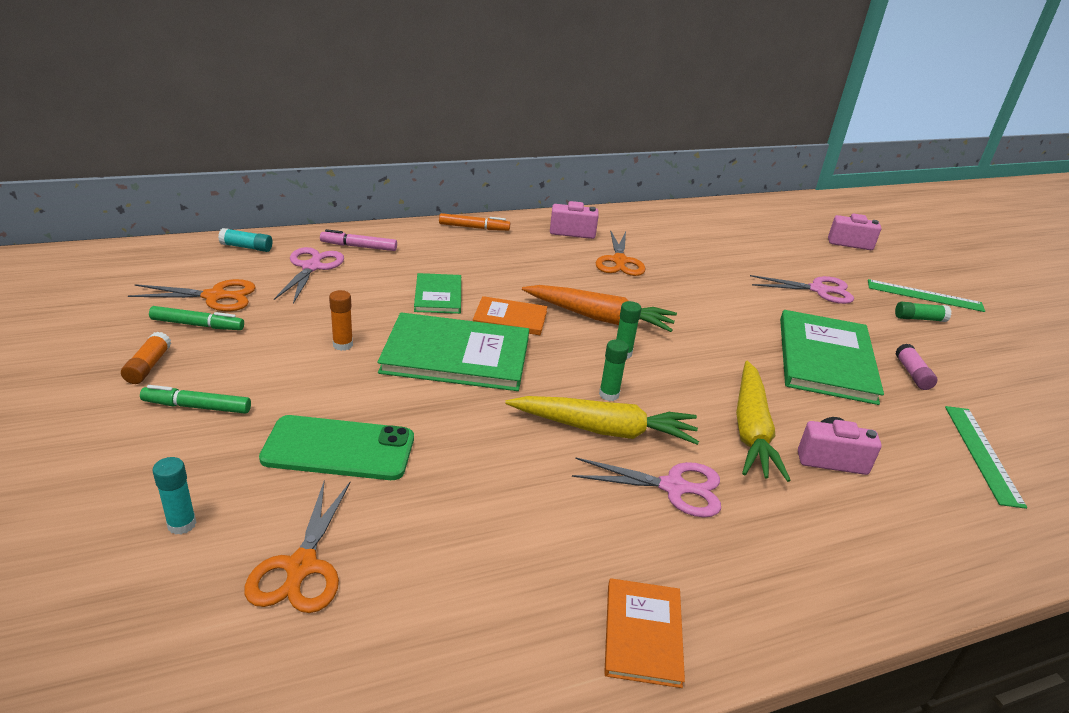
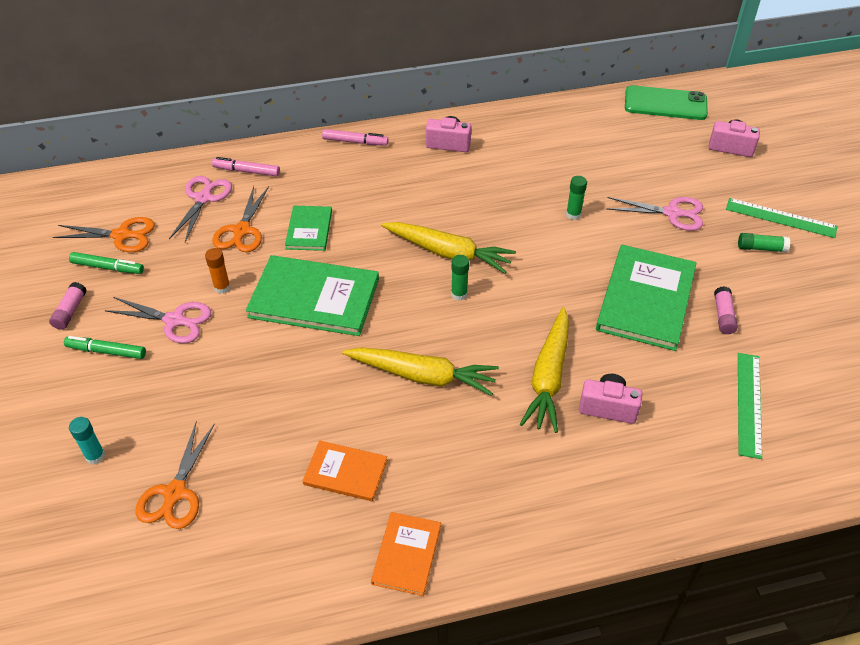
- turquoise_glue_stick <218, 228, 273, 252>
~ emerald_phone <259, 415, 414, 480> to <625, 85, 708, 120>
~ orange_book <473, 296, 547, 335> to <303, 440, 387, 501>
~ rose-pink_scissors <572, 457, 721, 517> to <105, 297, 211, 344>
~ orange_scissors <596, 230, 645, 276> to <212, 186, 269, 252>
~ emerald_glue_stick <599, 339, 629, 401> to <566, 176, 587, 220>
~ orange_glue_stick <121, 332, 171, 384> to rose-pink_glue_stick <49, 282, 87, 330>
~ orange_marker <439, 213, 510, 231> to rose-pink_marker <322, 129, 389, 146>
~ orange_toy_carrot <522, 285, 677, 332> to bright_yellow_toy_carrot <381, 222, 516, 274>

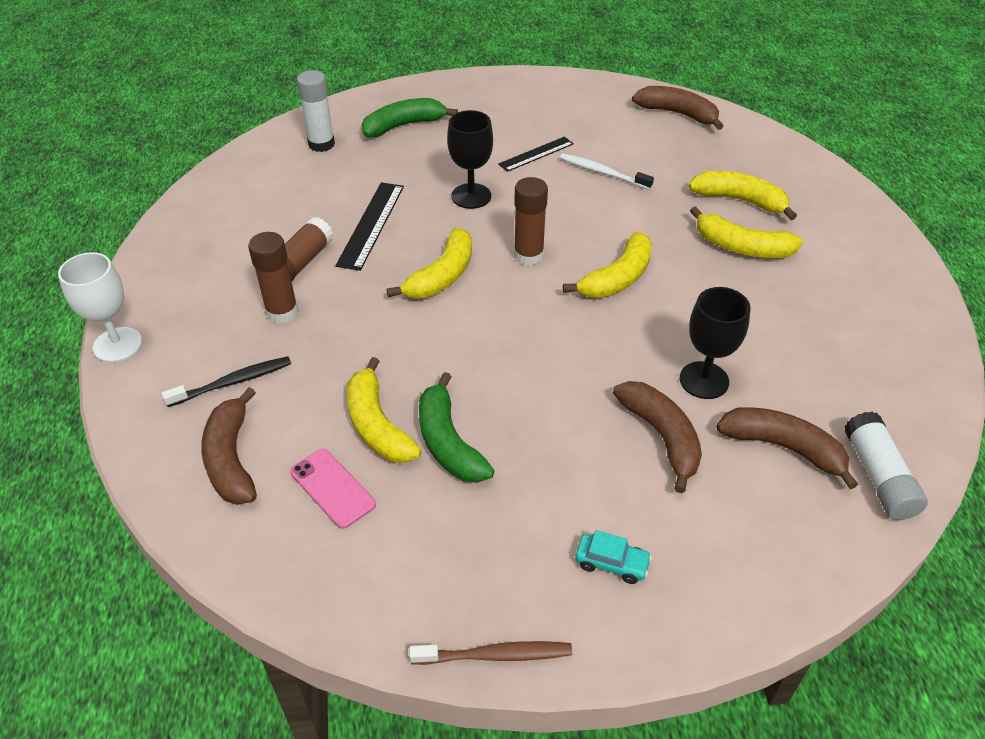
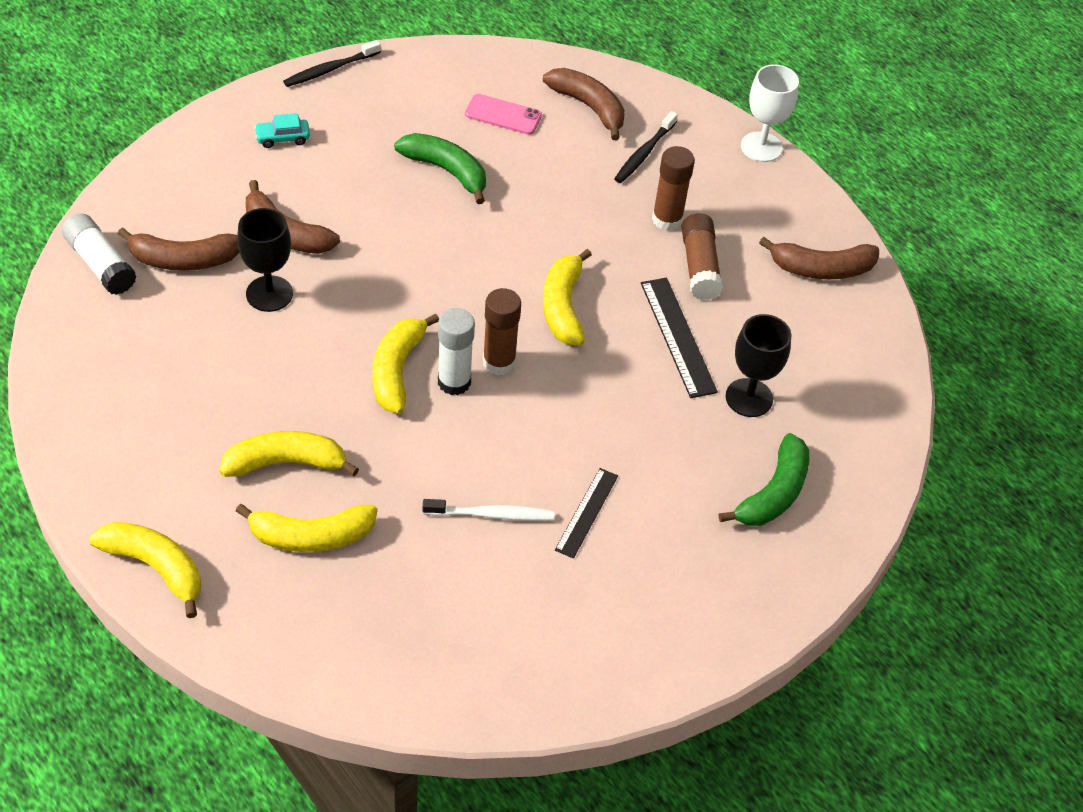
~ snow-white_glue_stick <297, 70, 335, 152> to <438, 308, 475, 395>
~ bright_yellow_banana <347, 357, 422, 463> to <89, 522, 201, 618>
~ black_wine_glass <447, 110, 493, 209> to <725, 314, 791, 417>
~ russet_banana <632, 86, 723, 130> to <759, 237, 879, 280>
~ russet_tooth_brush <409, 641, 572, 665> to black_tooth_brush <283, 40, 381, 87>

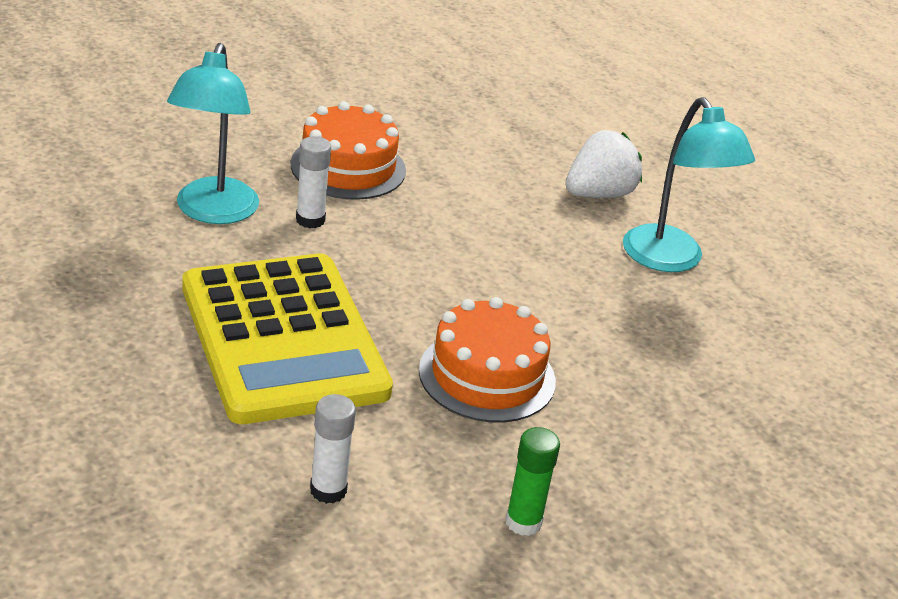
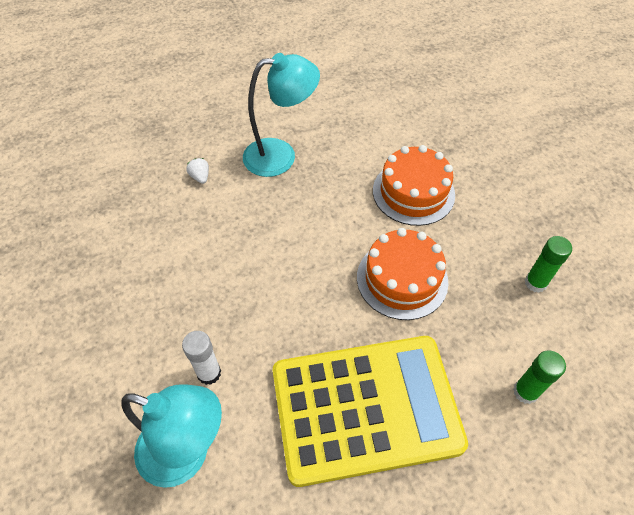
~ orange_gateau <291, 101, 406, 200> to <373, 145, 455, 226>
~ snow-white_glue_stick <310, 394, 356, 504> to emerald_glue_stick <513, 350, 566, 404>
~ snow-white_toy_strawberry <565, 130, 642, 198> = <186, 158, 209, 184> x0.46

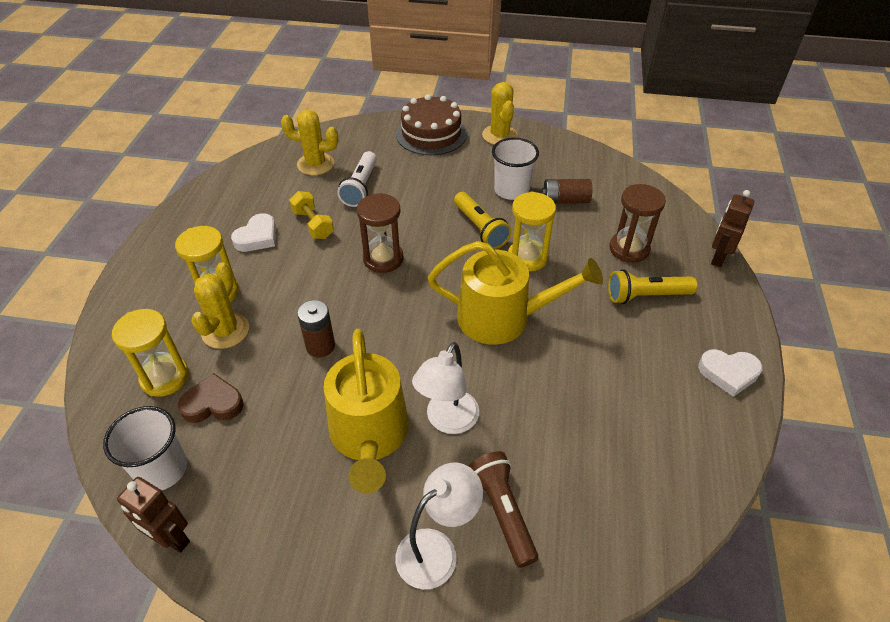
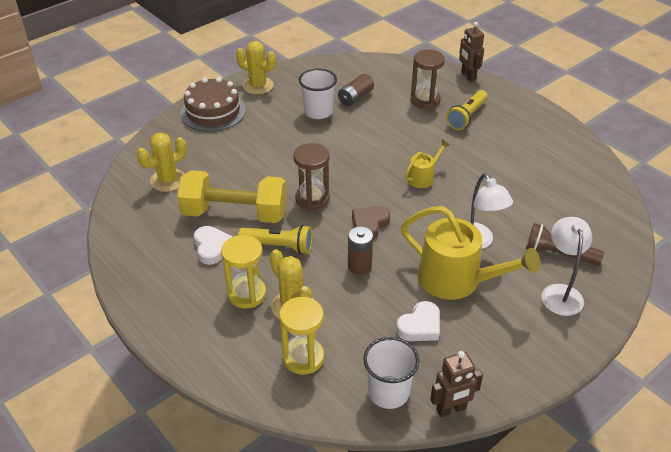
- snow-white_flashlight <337, 151, 377, 207>
- bright_yellow_sandglass <508, 192, 556, 272>
~ russet_love_heart <178, 373, 244, 423> to <352, 206, 390, 239>
~ bright_yellow_flashlight <454, 192, 511, 249> to <238, 225, 313, 254>
~ snow-white_love_heart <698, 349, 763, 397> to <396, 301, 440, 341>
~ bright_yellow_hand_weight <289, 191, 334, 239> = <177, 170, 287, 223> x2.00
~ bright_yellow_sprinkling_can <428, 241, 603, 345> = <404, 140, 450, 188> x0.49

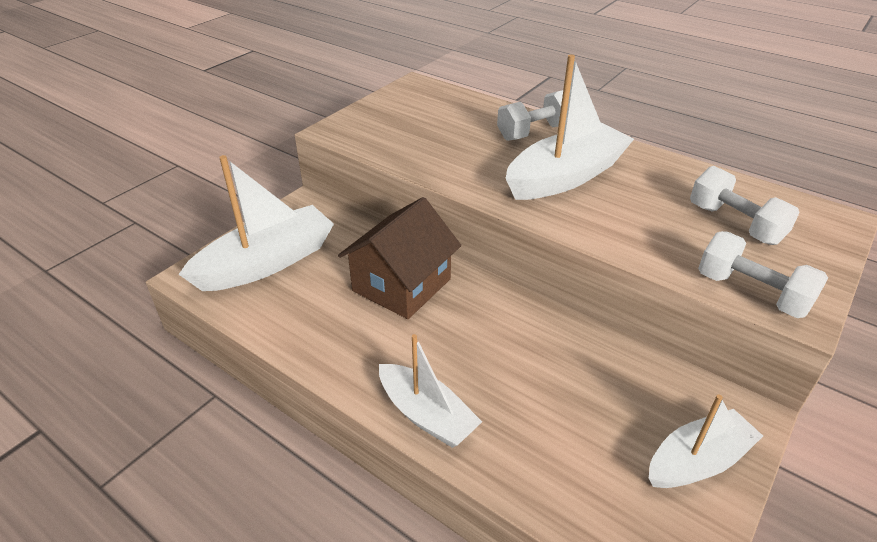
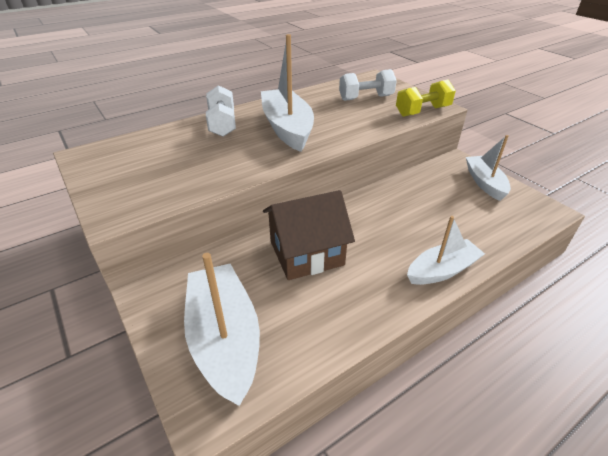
~ snow-white_hand_weight <698, 231, 828, 318> to bright_yellow_hand_weight <396, 79, 456, 117>
~ russet_cottage <338, 197, 461, 319> = <263, 190, 355, 280> 75 degrees counterclockwise

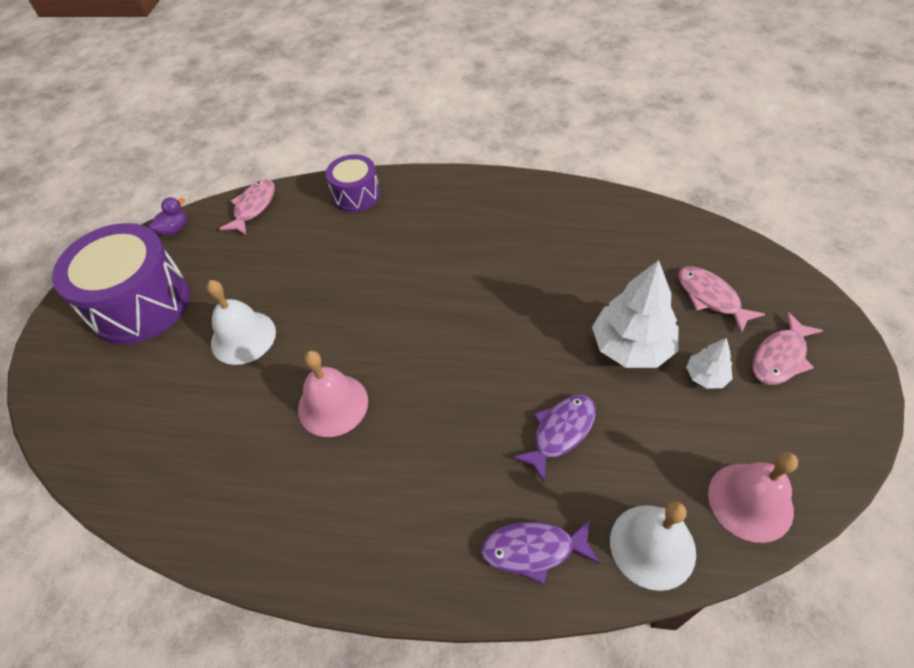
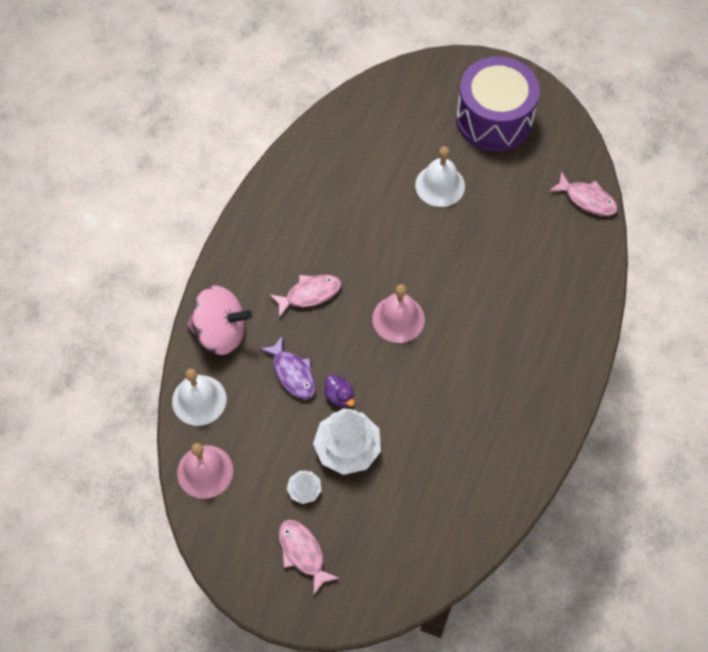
- violet_drum <326, 154, 380, 212>
~ violet_rubber_duck <149, 197, 187, 236> to <324, 374, 355, 407>
~ rose-pink_hand_bell <298, 350, 368, 437> to <372, 284, 425, 343>
~ rose-pink_fish_figure <678, 266, 765, 333> to <269, 275, 341, 318>
~ violet_fish_figure <481, 519, 600, 585> to rose-pink_spinning_top <187, 286, 252, 355>

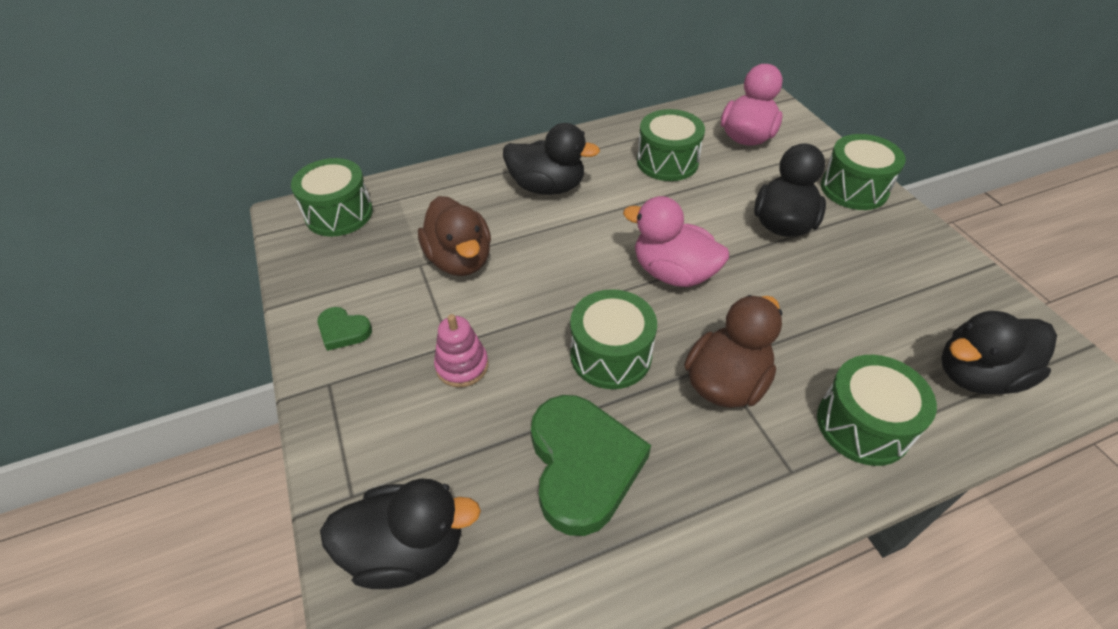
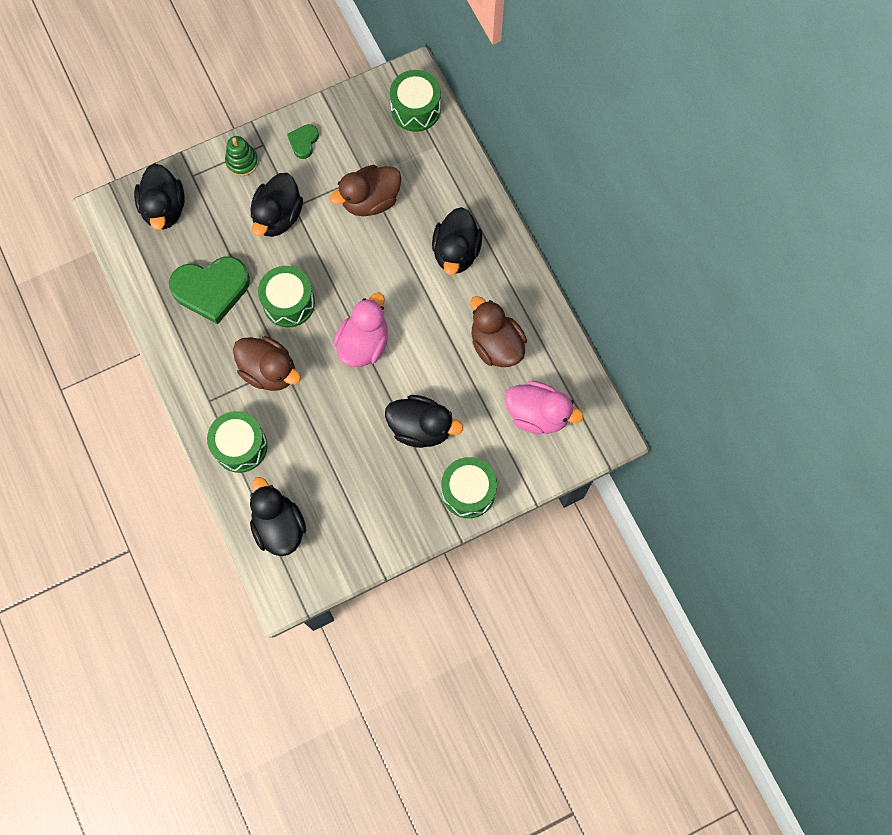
+ emerald_stacking_toy <225, 136, 258, 176>
~ rose-pink_stacking_toy <434, 314, 488, 387> to black_rubber_duck <251, 173, 303, 237>
~ emerald_drum <637, 109, 705, 181> to russet_rubber_duck <470, 296, 527, 367>

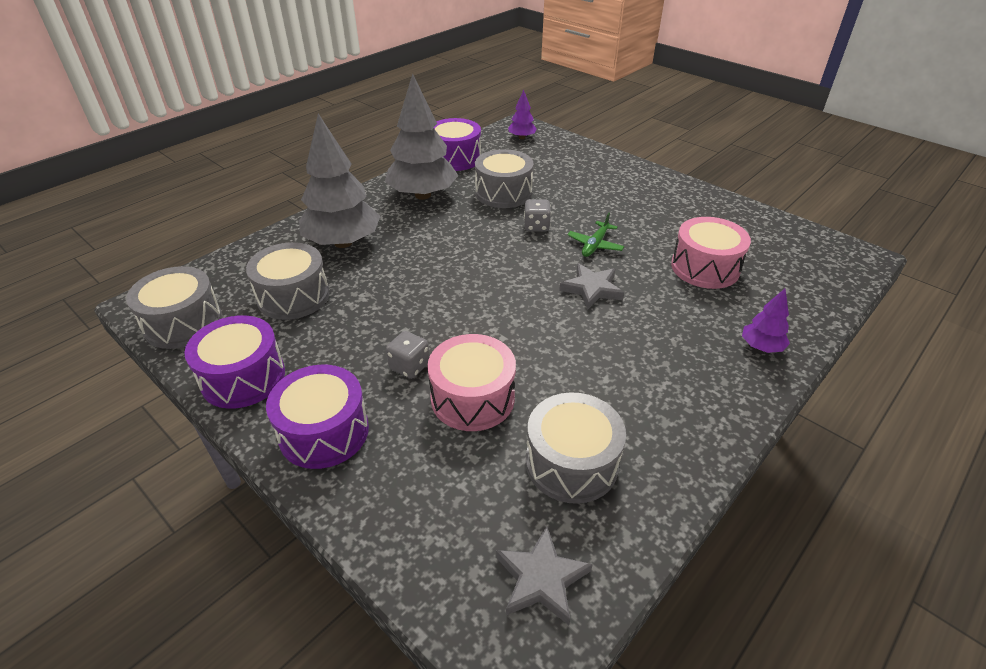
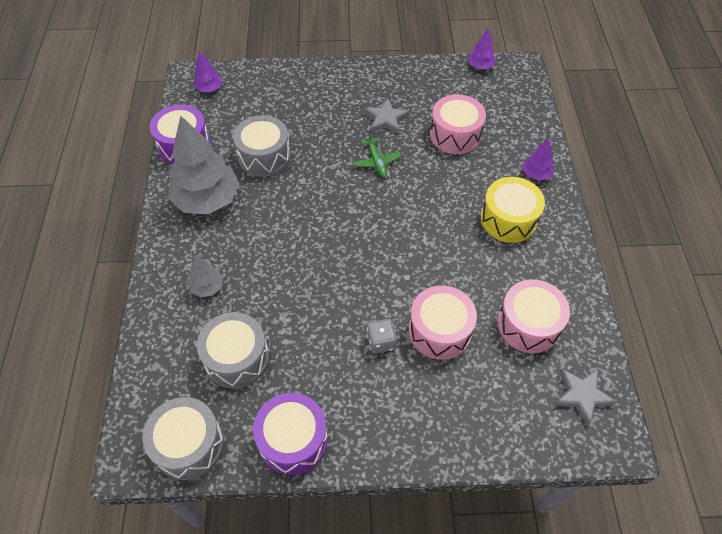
- violet_drum <266, 365, 369, 469>
- grey_game_die <524, 199, 551, 232>
+ violet_tree <468, 28, 496, 69>
+ bright_yellow_drum <481, 177, 545, 243>
~ grey_star <559, 263, 624, 310> to <364, 98, 410, 135>
~ grey_drum <526, 392, 626, 504> to rose-pink_drum <497, 279, 570, 353>
~ grey_tree <299, 114, 380, 248> = <188, 255, 223, 297> x0.46

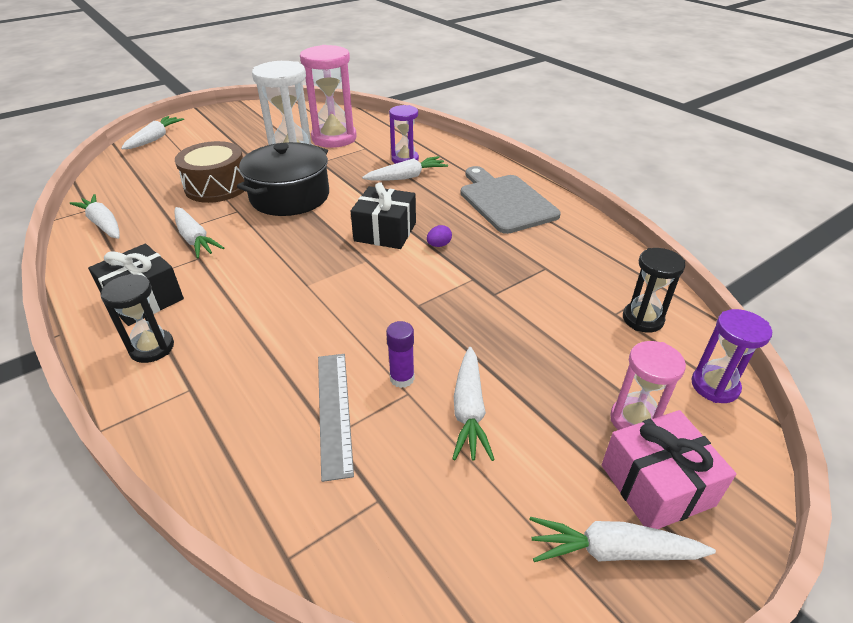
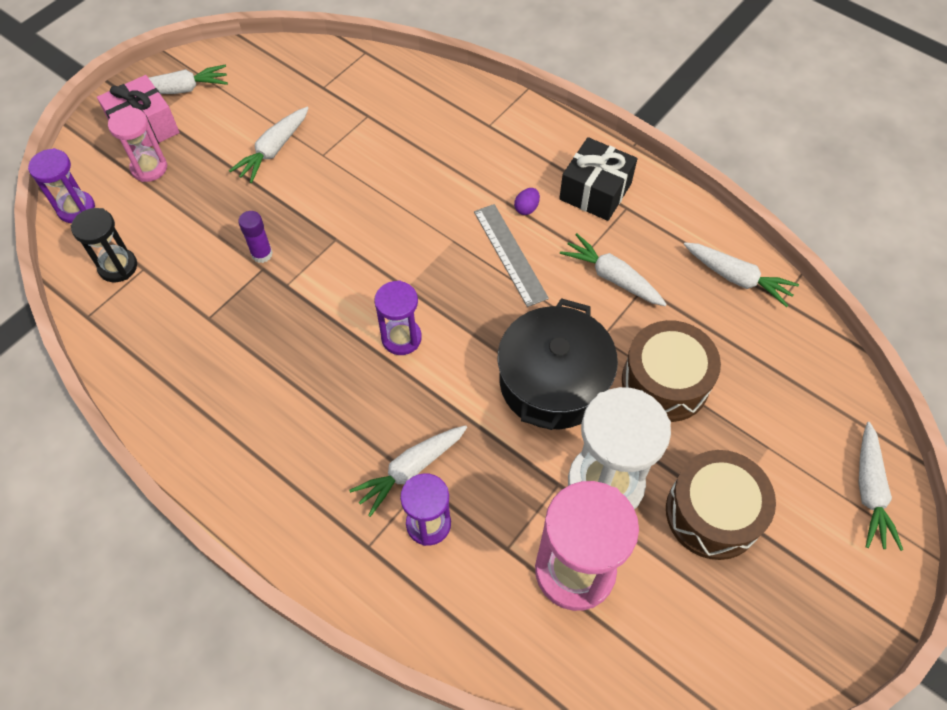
- black_sandglass <100, 274, 174, 363>
- grey_cutting_board <460, 166, 561, 234>
+ russet_drum <666, 450, 776, 560>
~ grey_ruler <318, 354, 354, 482> to <474, 204, 549, 307>
~ violet_glue_stick <386, 321, 415, 388> to <238, 211, 273, 263>
~ violet_toy_egg <427, 225, 452, 247> to <514, 188, 540, 215>
~ black_wrapped_gift <350, 182, 416, 249> to violet_sandglass <374, 280, 422, 355>
~ snow-white_toy_carrot <452, 347, 495, 461> = <229, 107, 309, 183> 135 degrees counterclockwise

